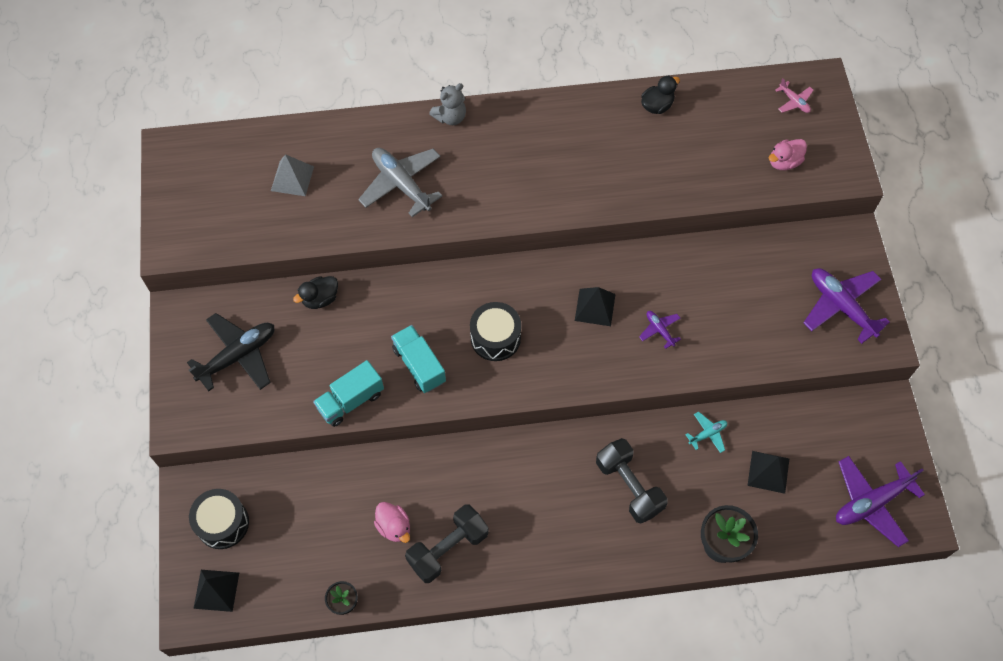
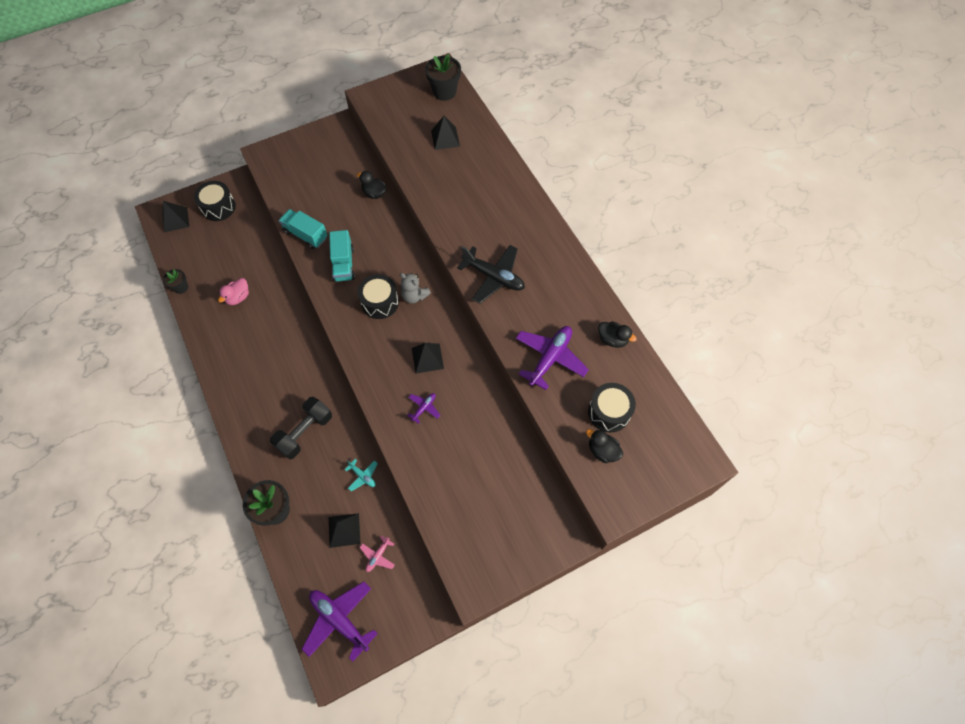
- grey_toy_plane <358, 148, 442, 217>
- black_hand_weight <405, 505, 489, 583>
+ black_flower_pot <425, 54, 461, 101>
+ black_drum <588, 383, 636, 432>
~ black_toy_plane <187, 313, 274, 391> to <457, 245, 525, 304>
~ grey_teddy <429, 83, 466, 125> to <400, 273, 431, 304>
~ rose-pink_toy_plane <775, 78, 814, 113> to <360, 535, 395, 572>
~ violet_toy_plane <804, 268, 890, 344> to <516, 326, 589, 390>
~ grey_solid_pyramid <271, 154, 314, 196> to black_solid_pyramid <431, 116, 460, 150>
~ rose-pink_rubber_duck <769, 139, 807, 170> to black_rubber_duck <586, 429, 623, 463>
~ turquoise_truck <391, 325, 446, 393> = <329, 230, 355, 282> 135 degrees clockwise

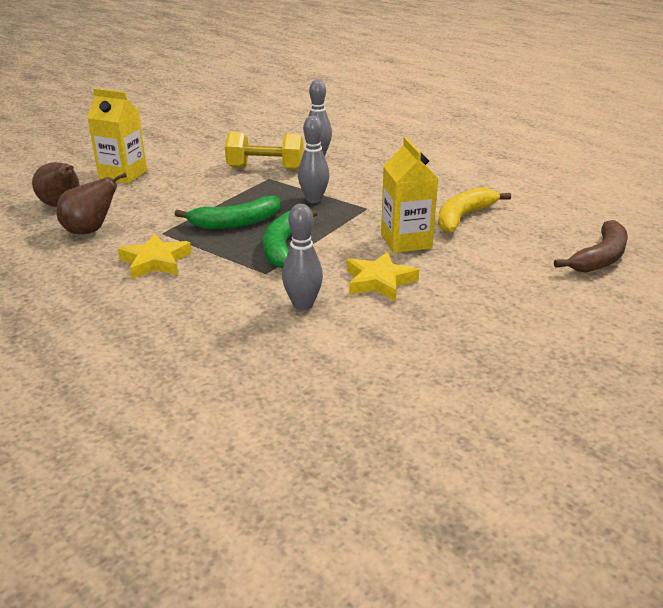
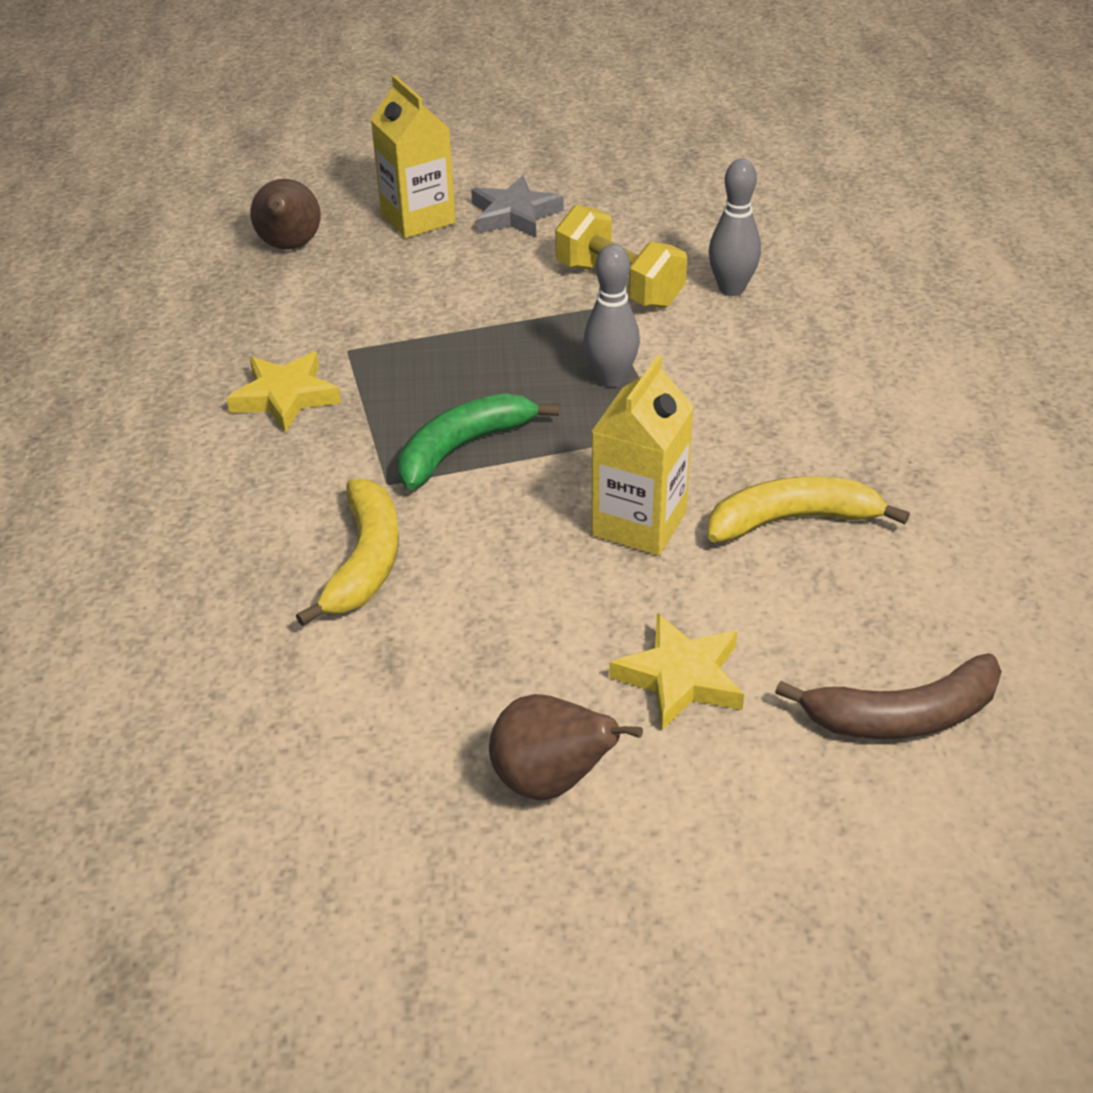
- emerald_banana <174, 196, 280, 229>
+ grey_star <471, 176, 564, 238>
~ russet_toy_pear <57, 173, 127, 234> to <489, 694, 643, 800>
~ bright_yellow_star <346, 252, 419, 301> to <609, 613, 744, 730>
~ grey_tenpin <282, 204, 323, 311> to bright_yellow_banana <296, 478, 399, 626>

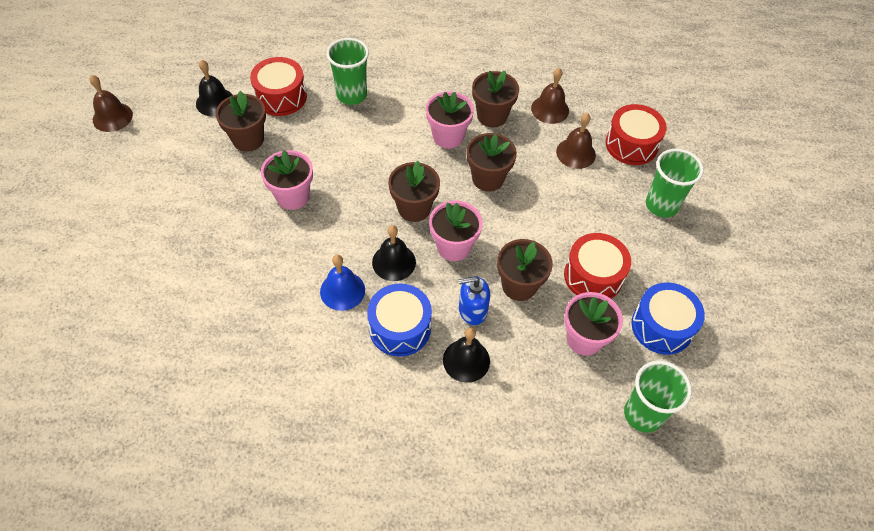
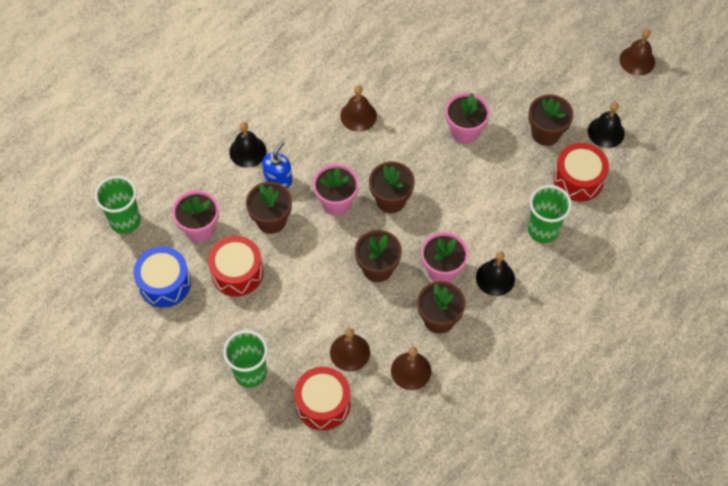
- royal_blue_drum <367, 284, 432, 357>
~ black_hand_bell <372, 225, 416, 281> to <476, 251, 515, 296>
~ royal_blue_hand_bell <320, 255, 365, 311> to russet_hand_bell <340, 85, 377, 131>

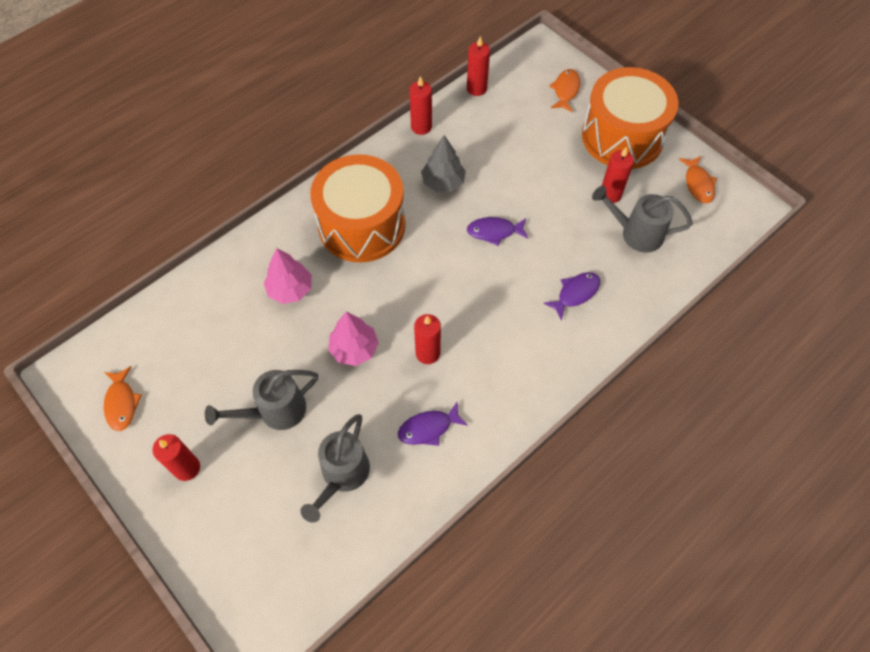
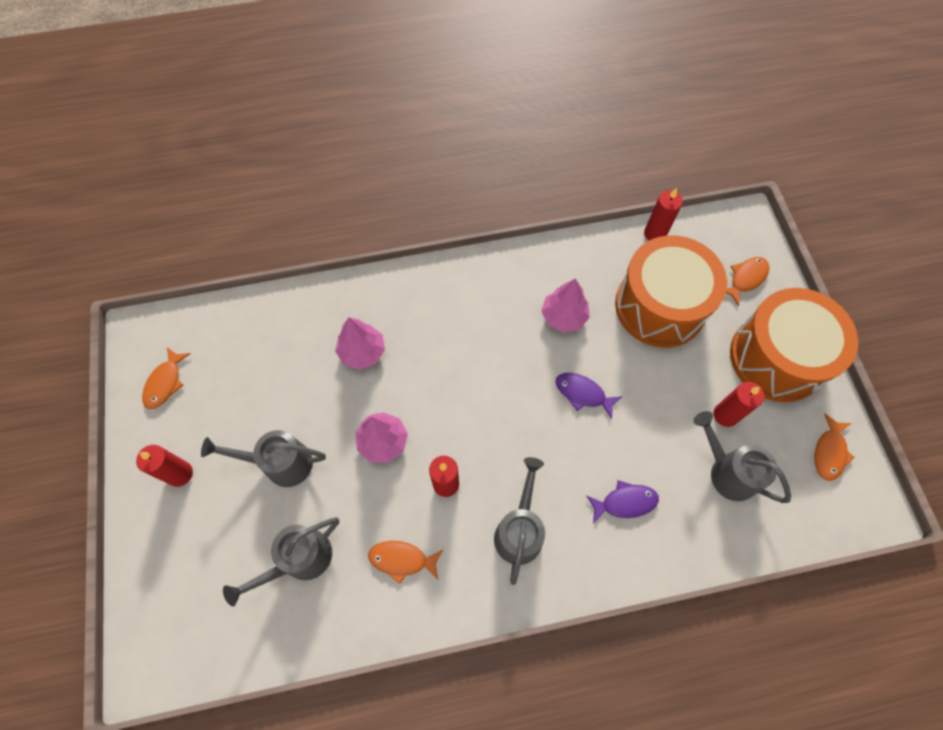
- scarlet_candle <409, 76, 432, 135>
+ grey_sprinkling_can <494, 457, 545, 585>
~ orange_drum <310, 154, 405, 262> to <615, 235, 727, 348>
~ violet_fish_figure <398, 402, 468, 446> to orange_fish_figure <368, 541, 443, 584>
~ grey_tree <421, 135, 466, 192> to rose-pink_tree <541, 279, 590, 332>

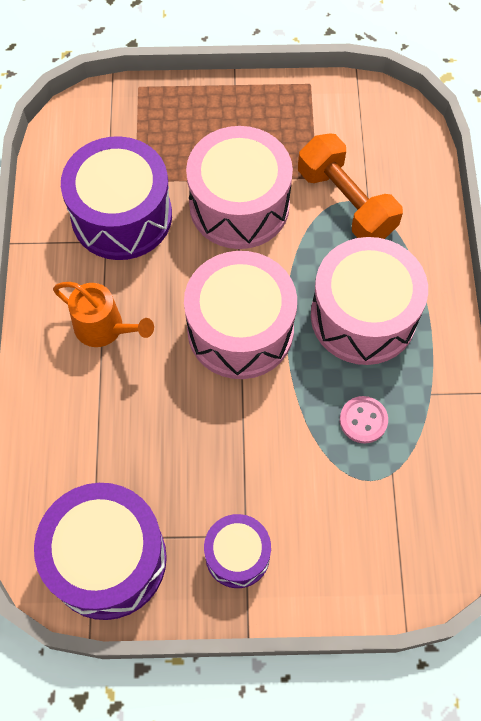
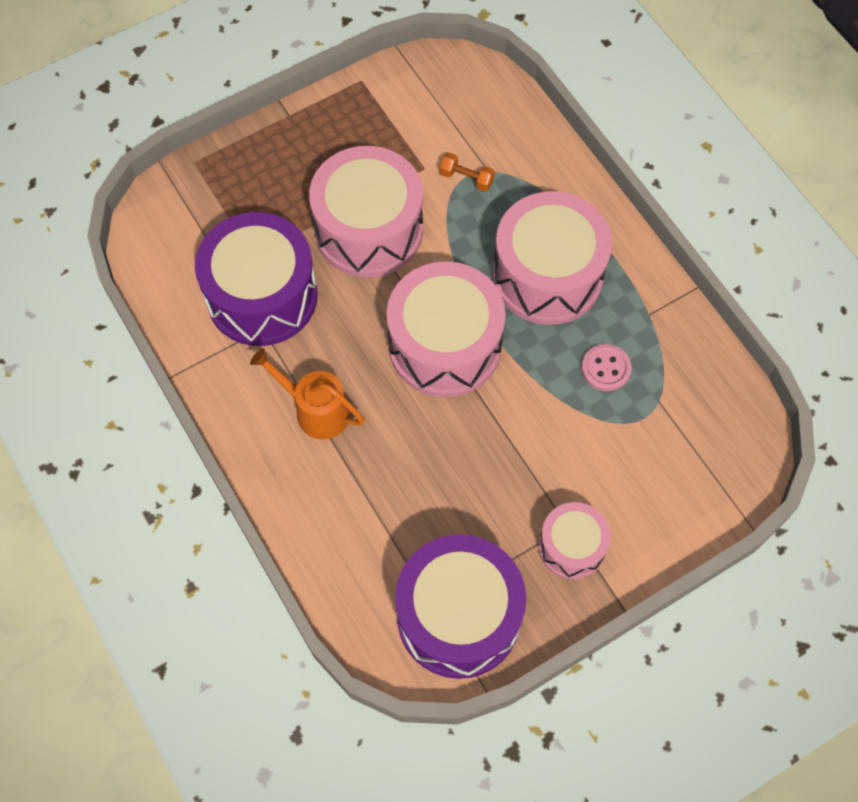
~ violet_drum <204, 514, 271, 588> to rose-pink_drum <539, 502, 611, 579>
~ orange_sprinkling_can <53, 282, 154, 347> = <250, 348, 365, 439> 150 degrees counterclockwise
~ orange_hand_weight <298, 133, 403, 239> = <440, 153, 495, 192> x0.43

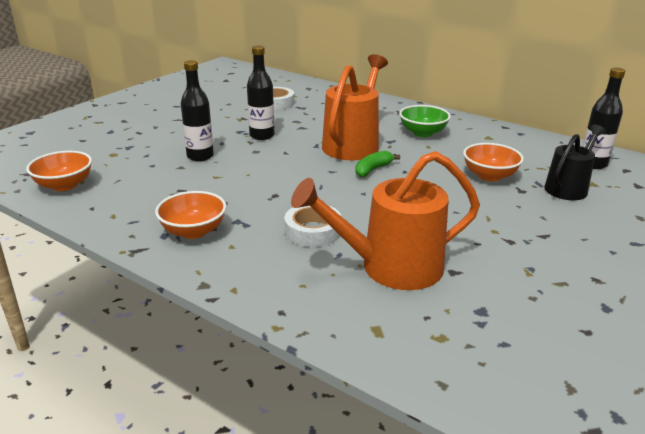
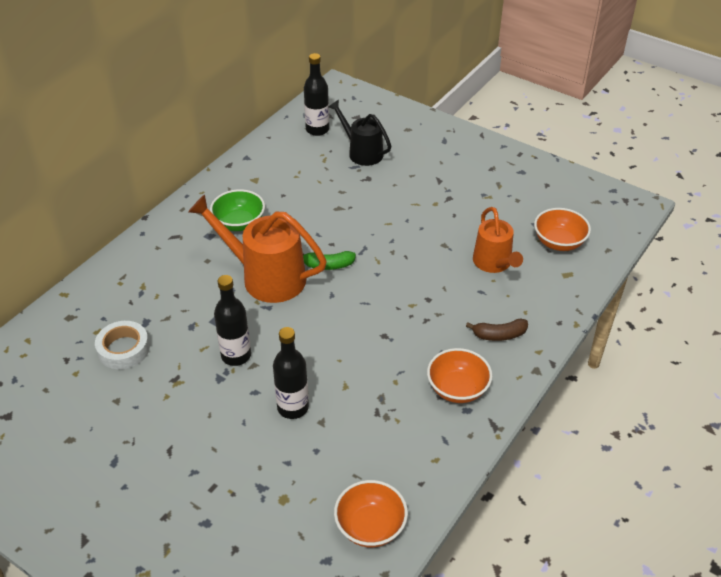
- snow-white_sticky_tape <284, 205, 342, 247>
+ russet_banana <466, 319, 528, 341>
~ orange_bowl <463, 143, 524, 181> to <534, 208, 591, 251>
~ emerald_banana <355, 151, 400, 177> = <303, 251, 356, 270> 45 degrees counterclockwise
~ orange_sprinkling_can <291, 151, 480, 290> = <473, 207, 523, 273> x0.64

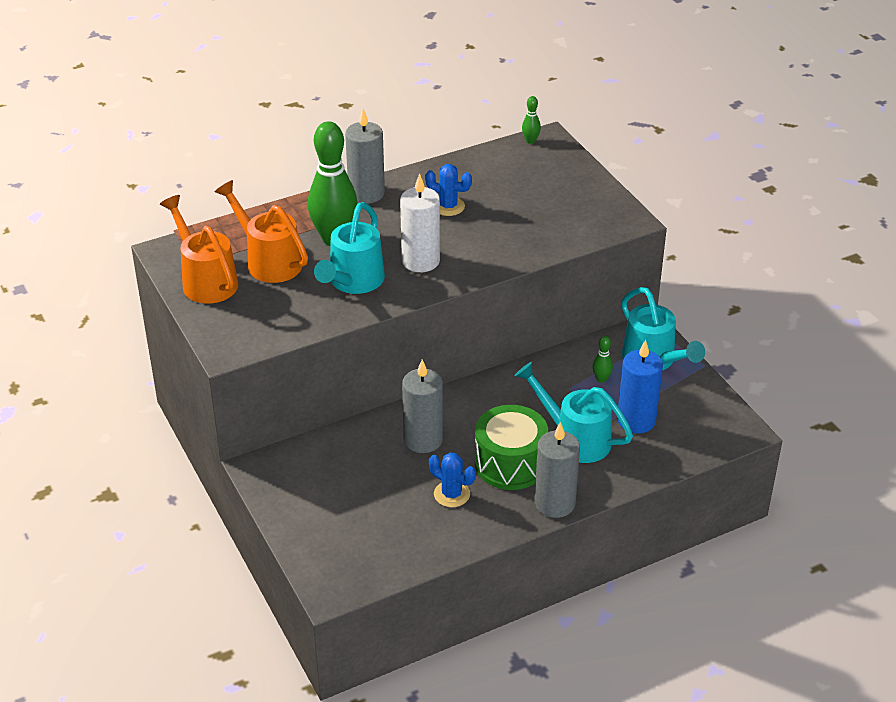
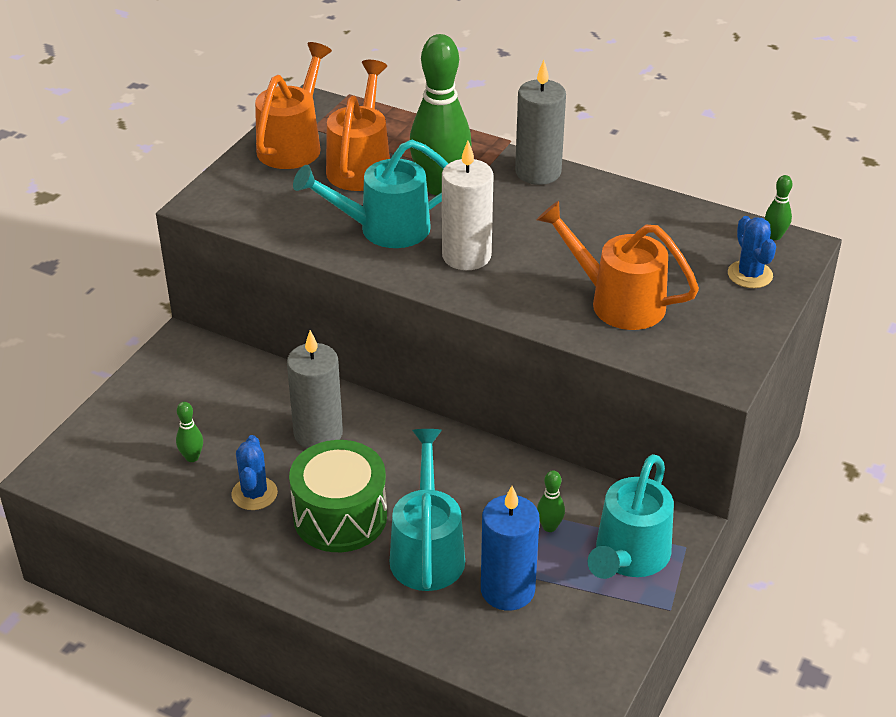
- grey_candle <535, 422, 580, 518>
+ emerald_tenpin <176, 402, 203, 462>
+ orange_sprinkling_can <537, 201, 699, 330>
~ royal_blue_saguaro_cactus <425, 164, 472, 216> to <728, 216, 776, 288>

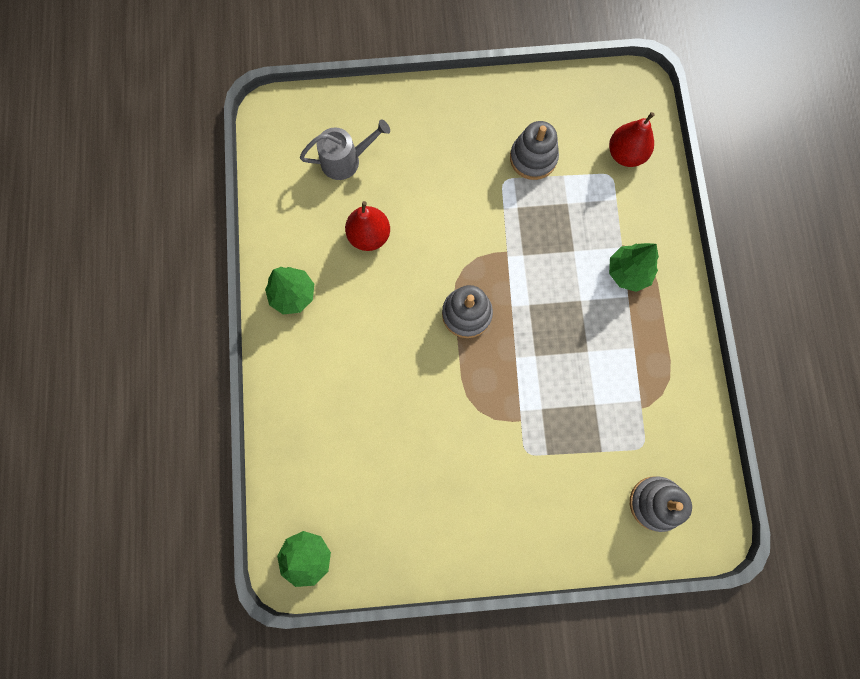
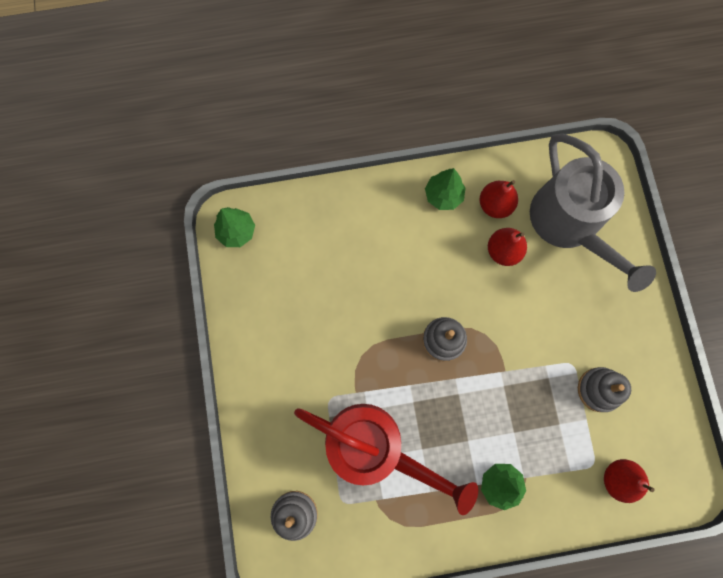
+ scarlet_sprinkling_can <294, 404, 478, 515>
+ scarlet_toy_pear <479, 180, 518, 218>
~ grey_sprinkling_can <300, 119, 390, 180> = <530, 134, 656, 292> x2.09

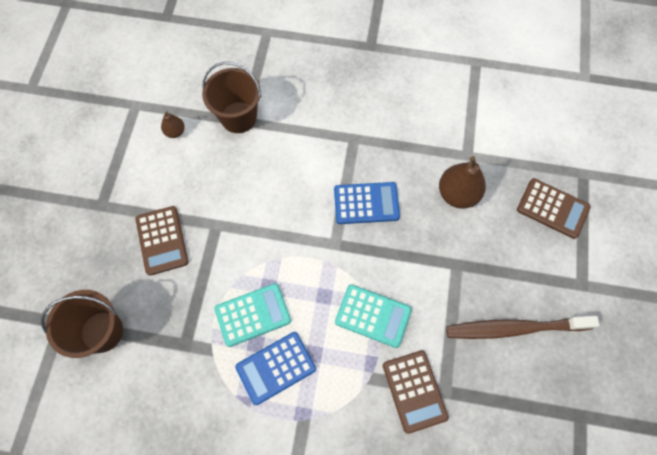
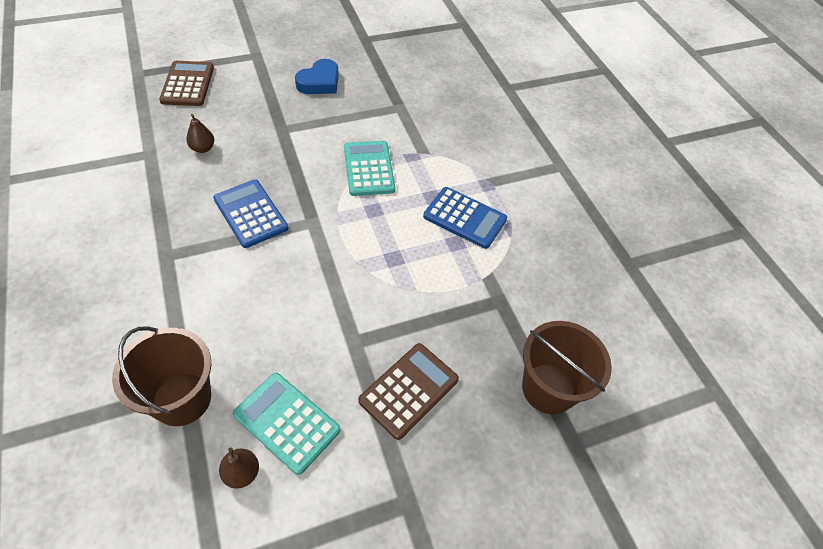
- russet_calculator <383, 350, 449, 434>
~ turquoise_calculator <214, 283, 291, 347> to <233, 373, 341, 475>
~ russet_tooth_brush <446, 316, 600, 339> to royal_blue_love_heart <295, 59, 339, 94>
~ russet_toy_pear <439, 156, 486, 209> = <186, 114, 214, 153> x0.53

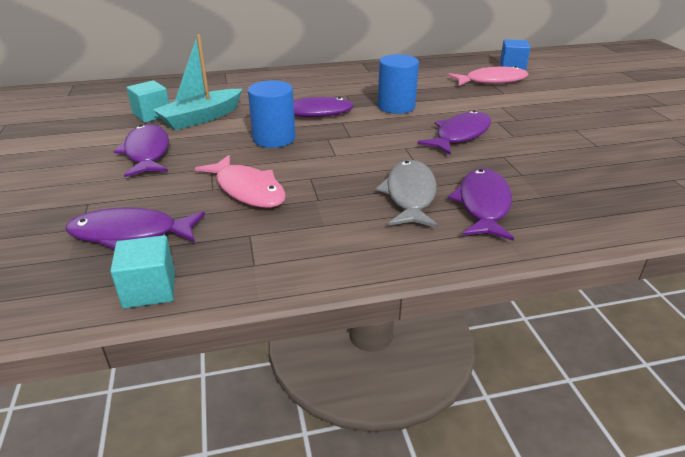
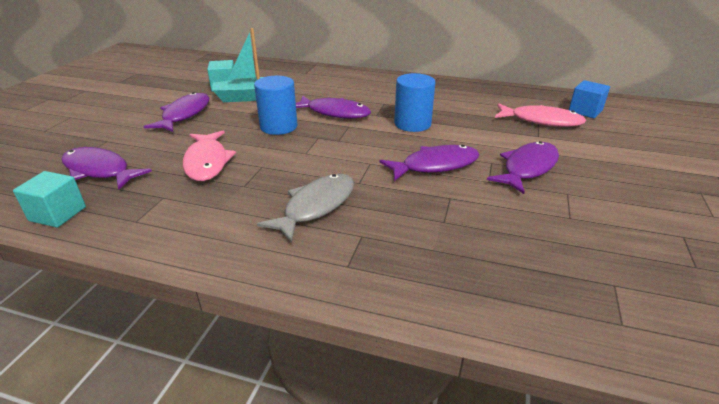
~ violet_fish_figure <448, 168, 514, 241> to <487, 141, 559, 194>

